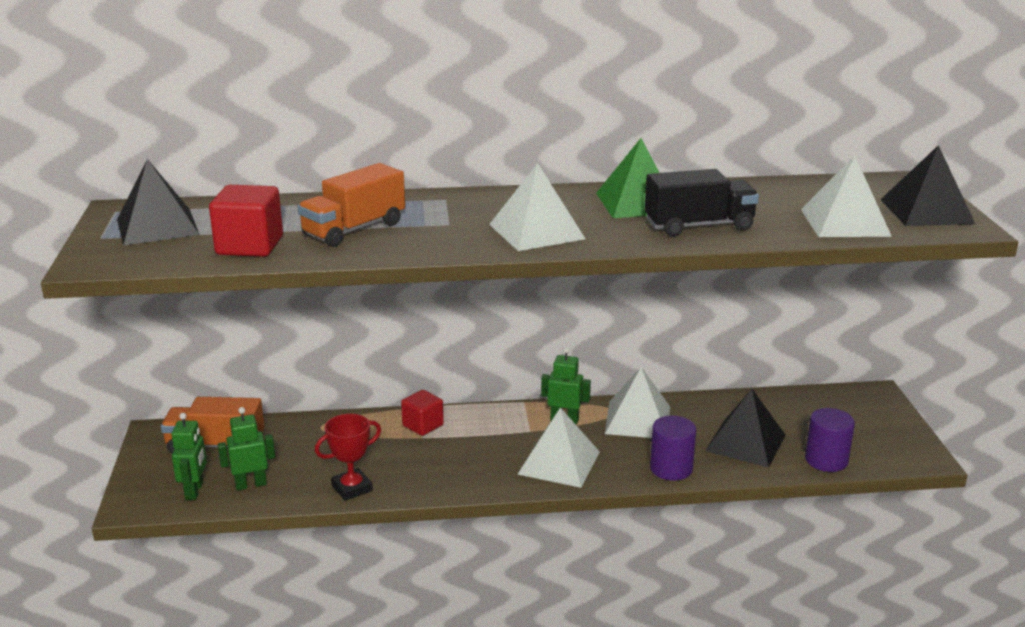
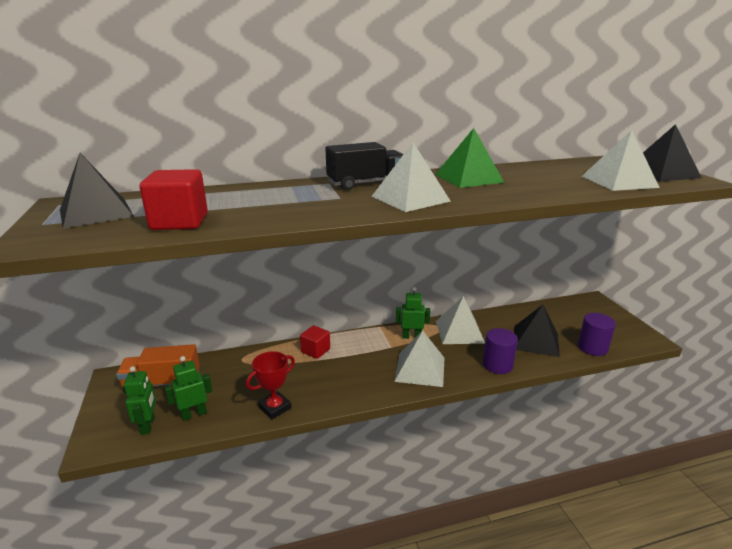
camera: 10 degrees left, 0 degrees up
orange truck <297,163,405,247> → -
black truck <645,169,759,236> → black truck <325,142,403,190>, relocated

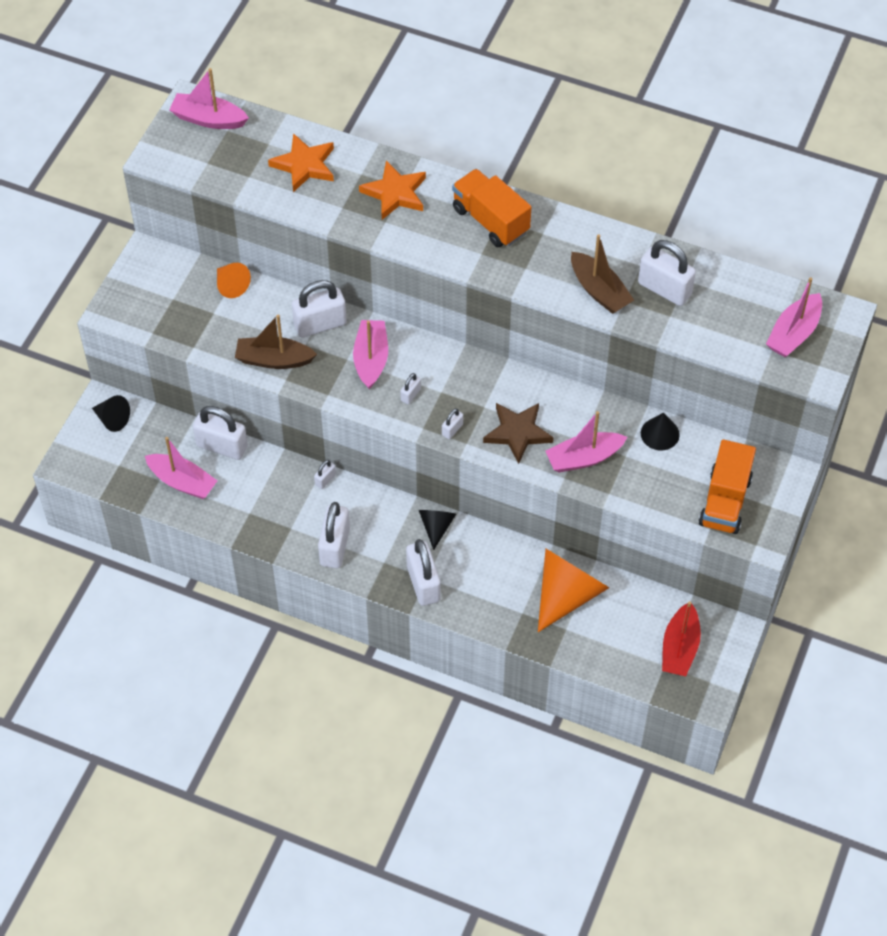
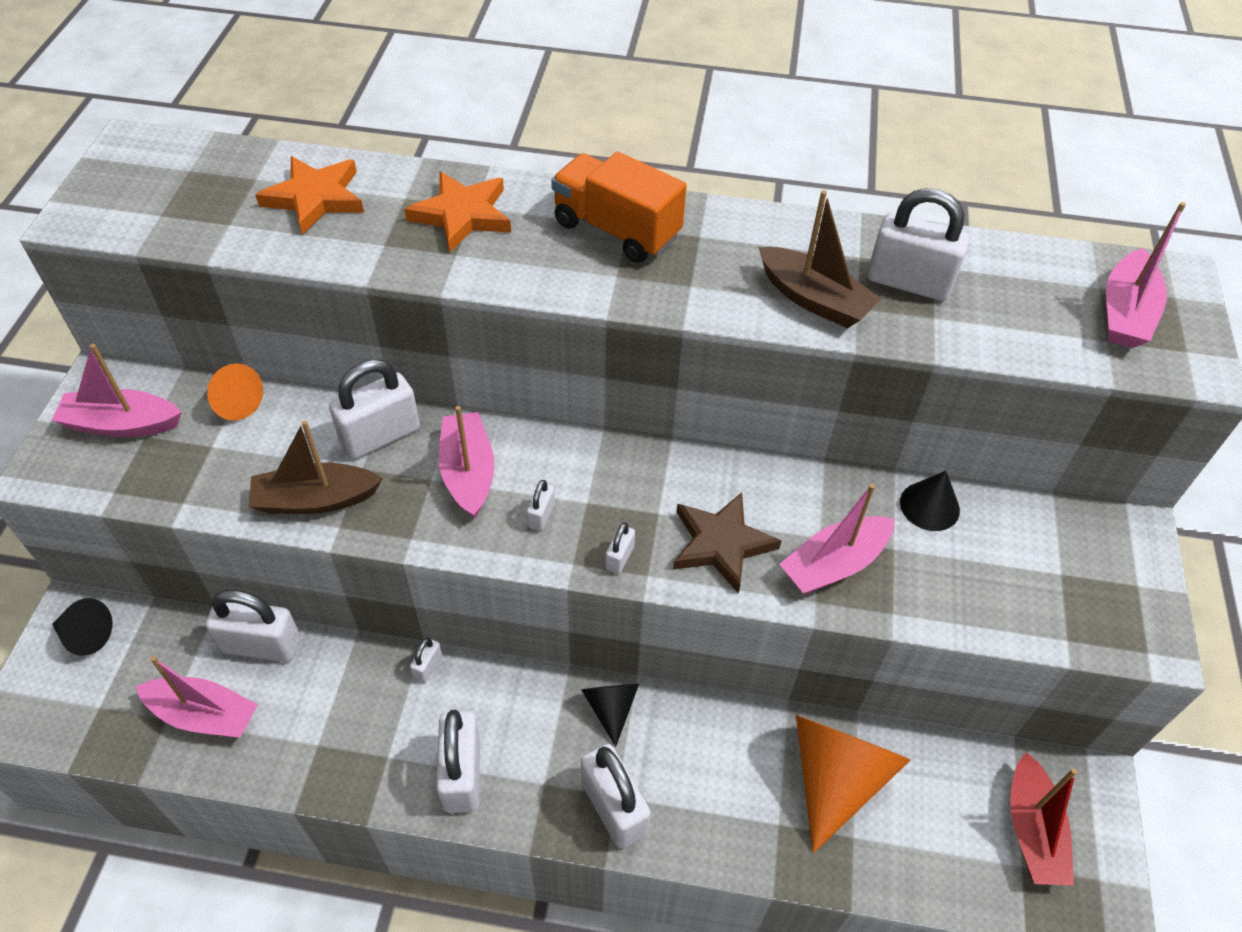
camera: 15 degrees left, 5 degrees down
orange truck <699,440,756,534> → -
pink boat <169,68,249,129> → pink boat <52,344,182,437>, relocated

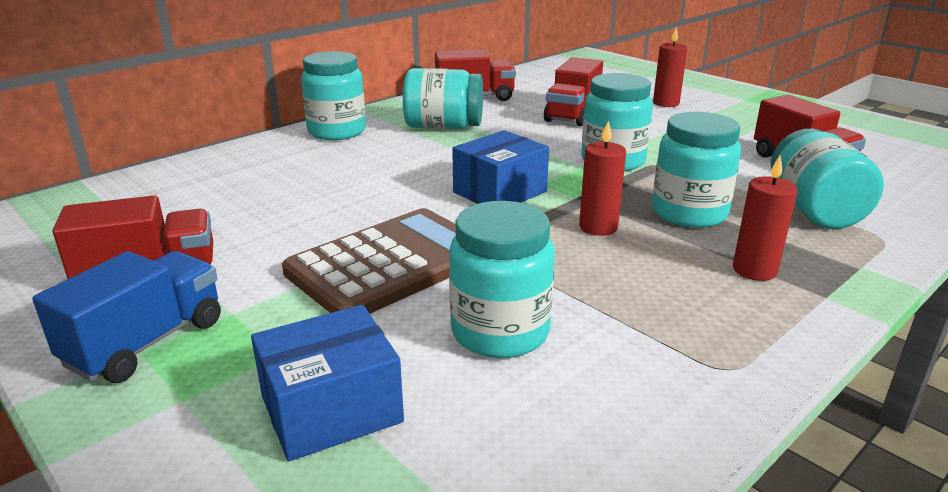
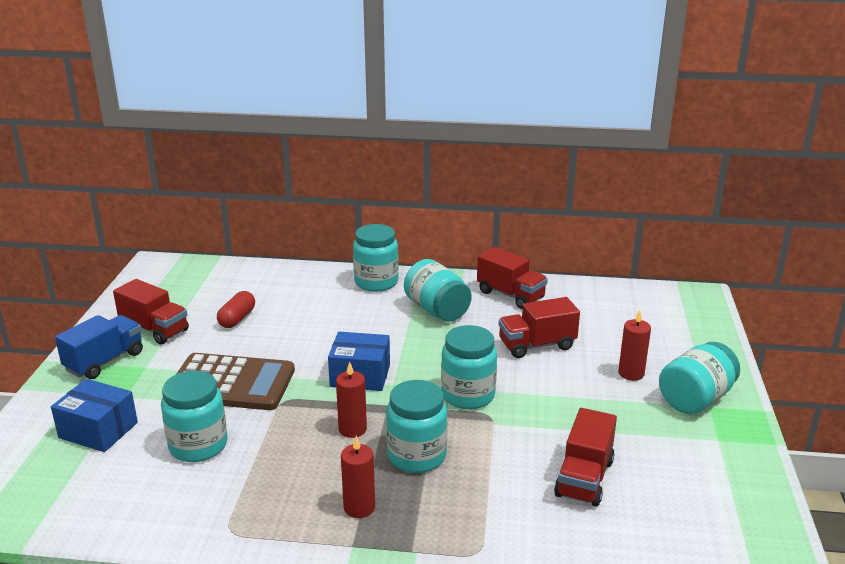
camera: 50 degrees right, 0 degrees up
- → red capsule <217,291,255,328>
turquoise jar <771,129,884,229> → turquoise jar <659,342,740,414>, relocated
blue truck <32,251,221,383> → blue truck <55,315,143,379>, 45 degrees counterclockwise

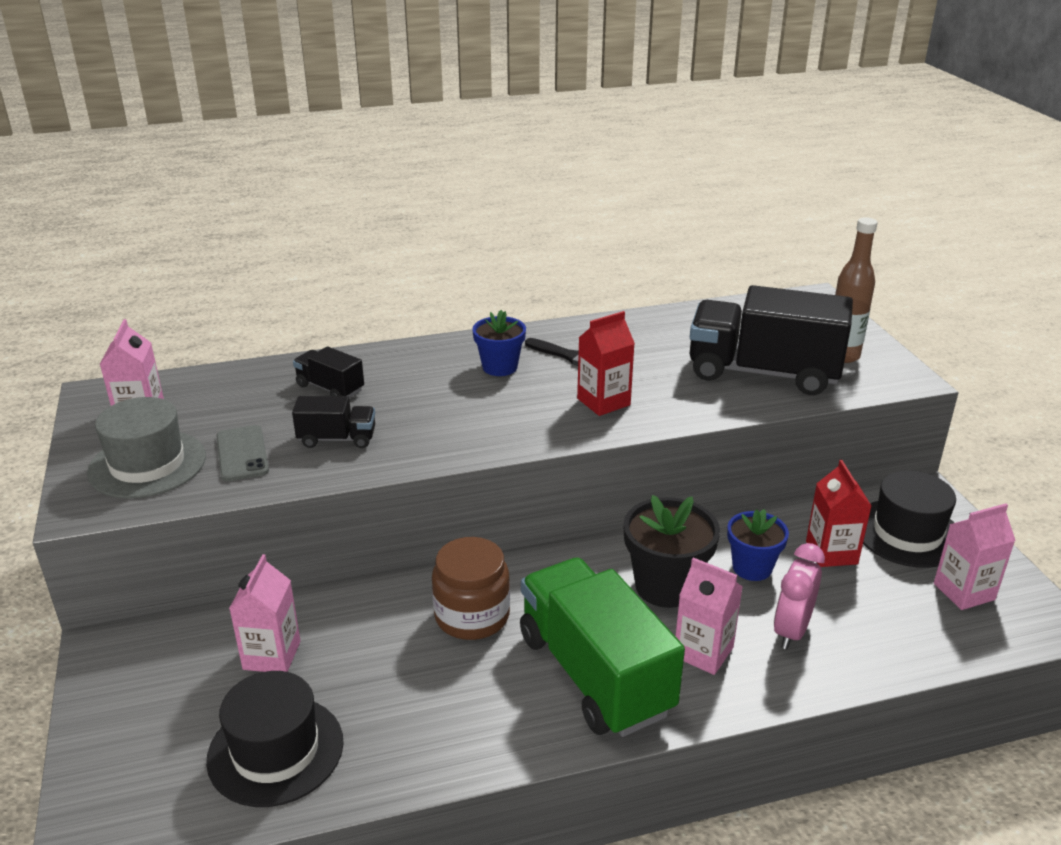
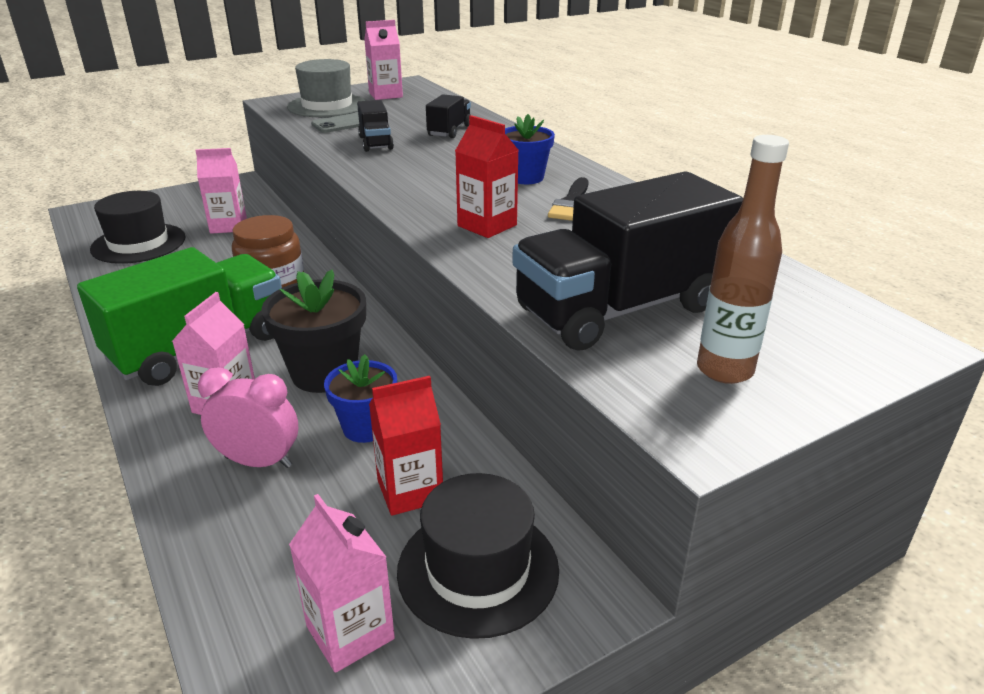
camera: 75 degrees right, 0 degrees up
black truck <690,285,853,395> → black truck <512,172,743,351>, 120 degrees counterclockwise

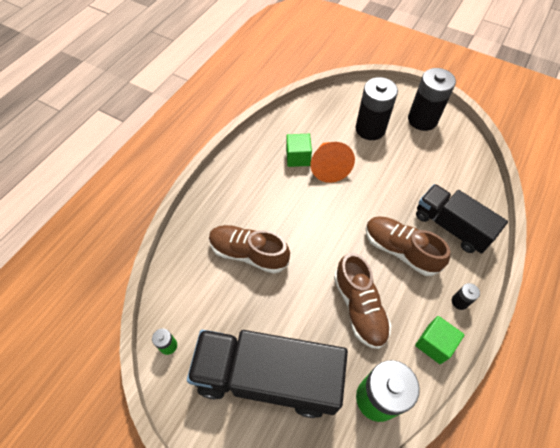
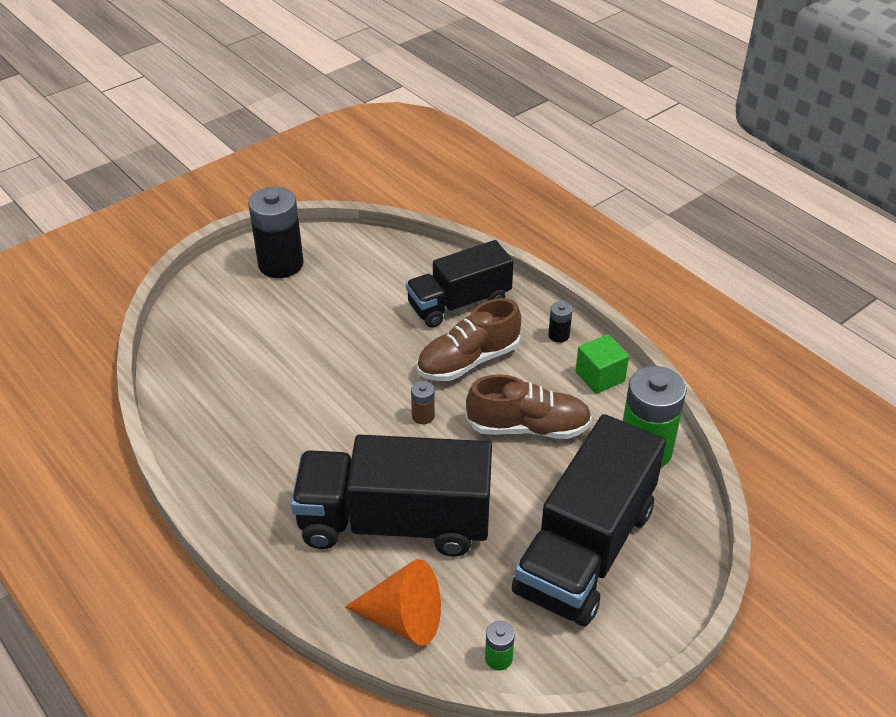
camera: 70 degrees left, 15 degrees down
green cube <286,134,312,167> → -
black battery <355,77,398,140> → -
- → brown battery <411,381,435,424>
orange cone <311,142,355,183> → orange cone <345,559,441,646>, relocated
brown shoe <209,225,290,274> → black truck <291,435,492,557>

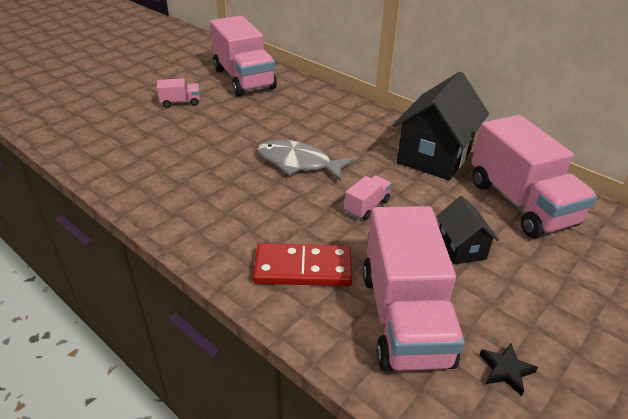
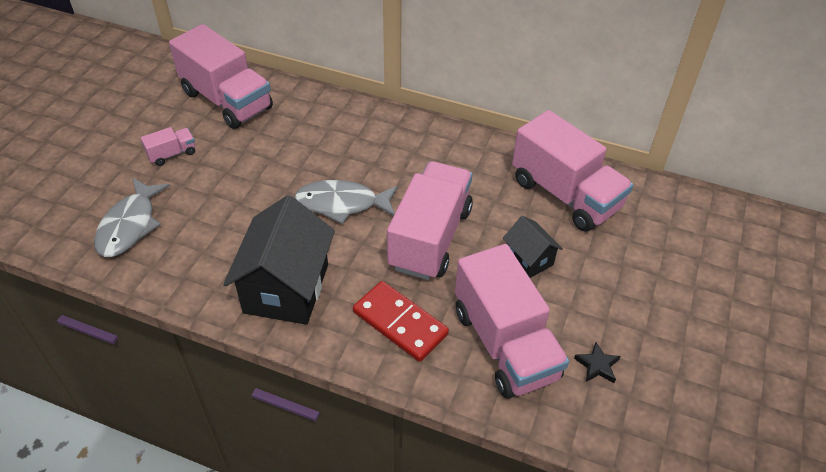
camera: 20 degrees left, 10 degrees up
- → grey fish <94,178,170,257>
black house <393,72,489,181> → black house <223,195,335,325>, relocated
red domino <253,243,352,286> → red domino <353,281,449,362>, 60 degrees clockwise
pink truck <344,175,391,220> → pink truck <387,161,473,280>, x2.32

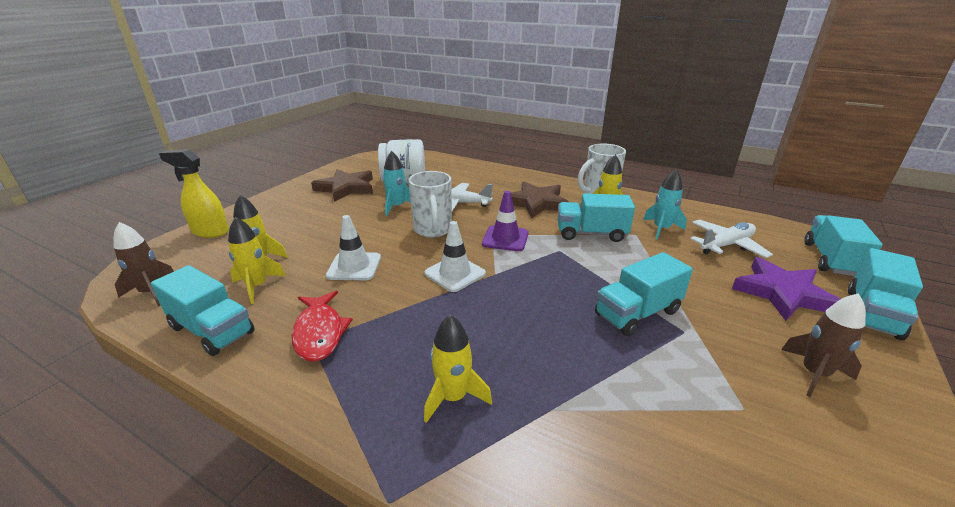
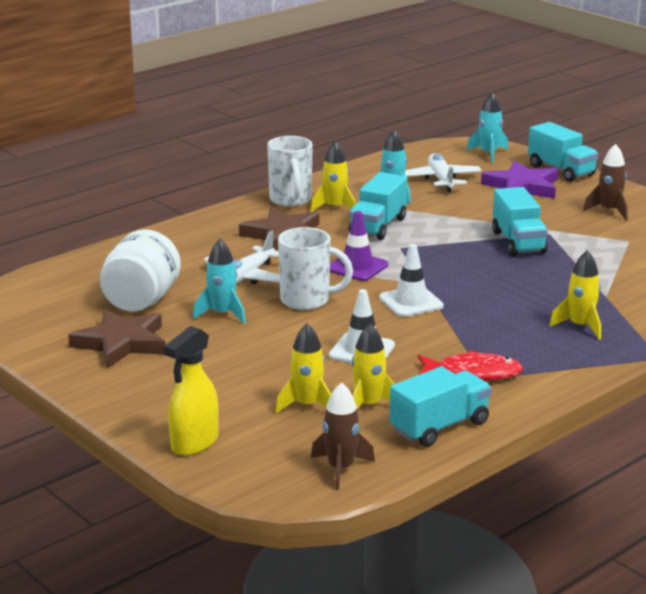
camera: 70 degrees left, 5 degrees down
turquoise truck <804,215,883,276> → turquoise rocket <466,92,508,163>

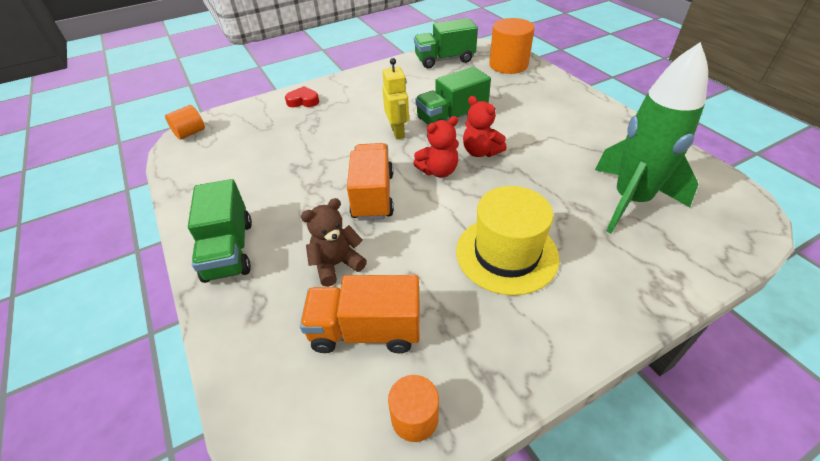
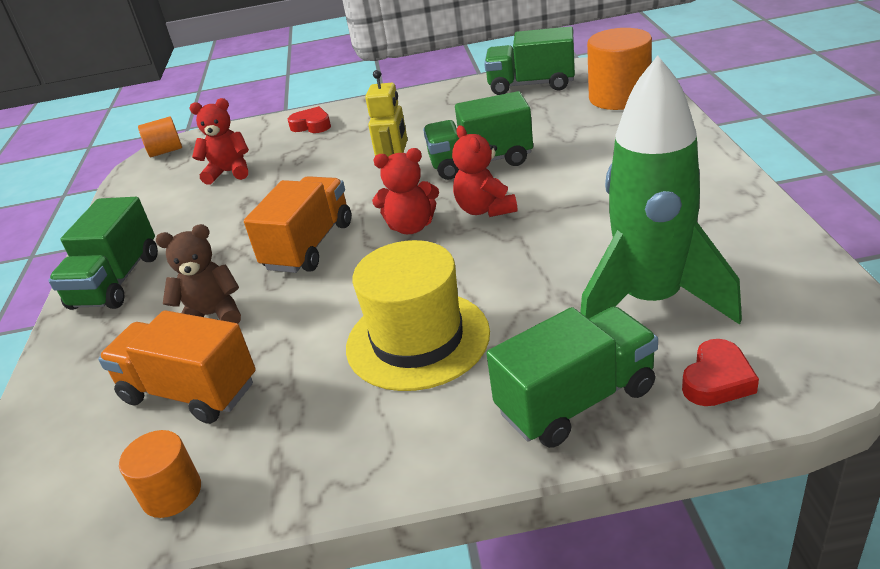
camera: 25 degrees right, 10 degrees down
- → red teddy bear <189,98,249,185>
- → green truck <486,306,658,448>
- → red heart <682,339,759,406>

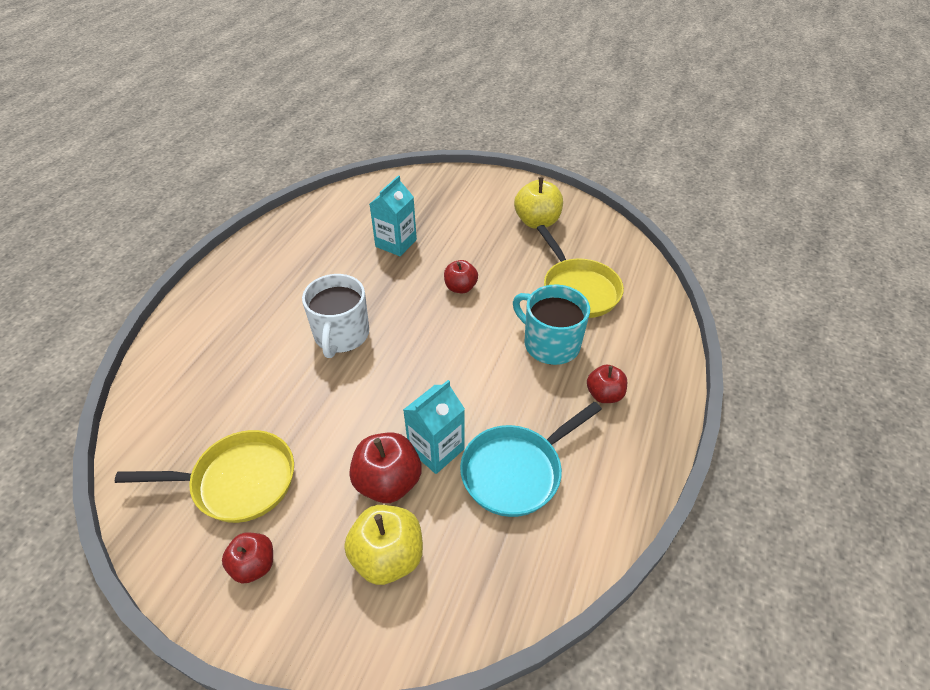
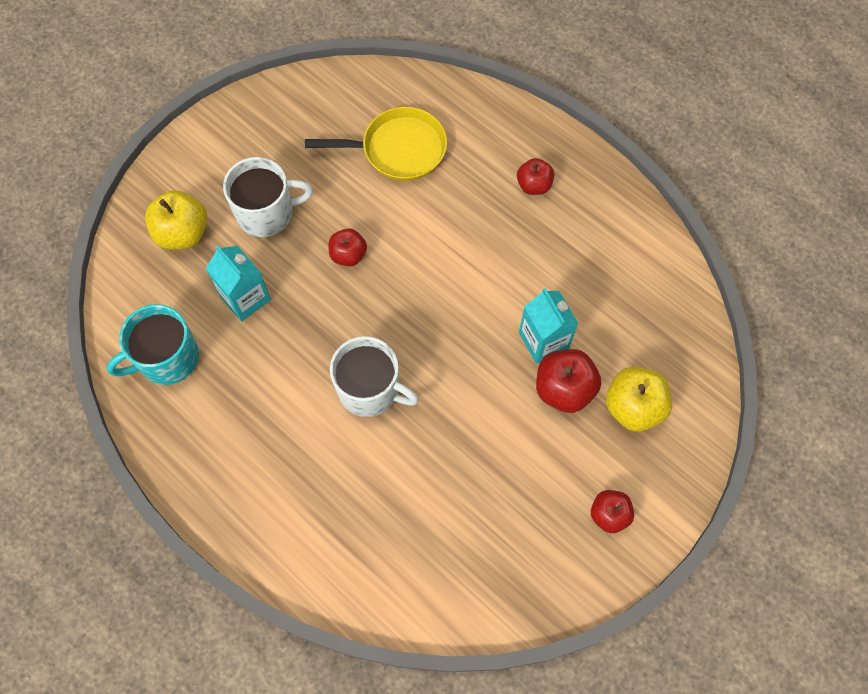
camera: 70 degrees left, 20 degrees up
yellow pan <115,430,294,523> → -
turquoise pan <460,402,602,517> → -
- → white mug <223,157,313,237>
turquoise mug <513,284,590,365> → turquoise mug <107,304,199,385>, relocated
yellow apple <514,177,563,229> → yellow apple <145,190,207,250>, relocated

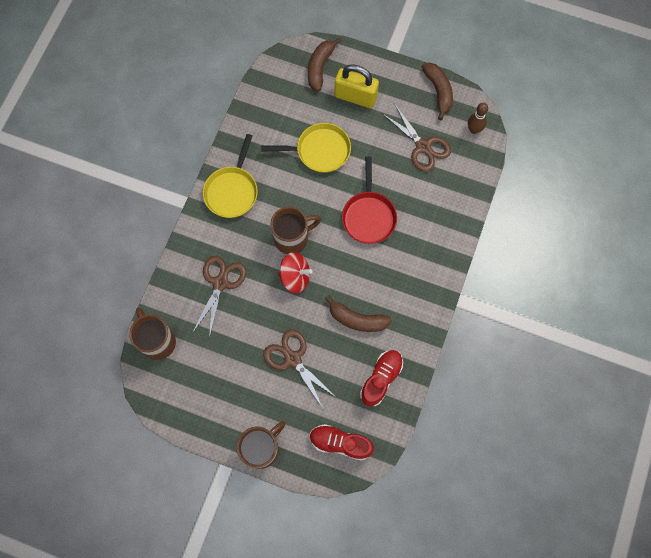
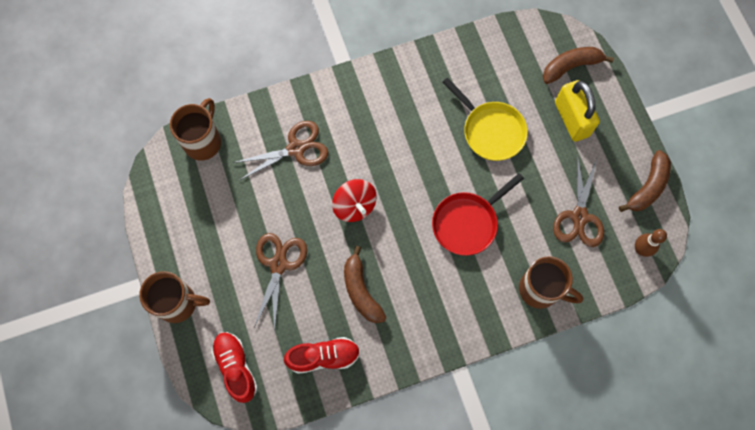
camera: 50 degrees right, 0 degrees up
yellow pan <203,134,258,218> → -
brown mug <270,207,321,254> → brown mug <519,256,583,309>, relocated

